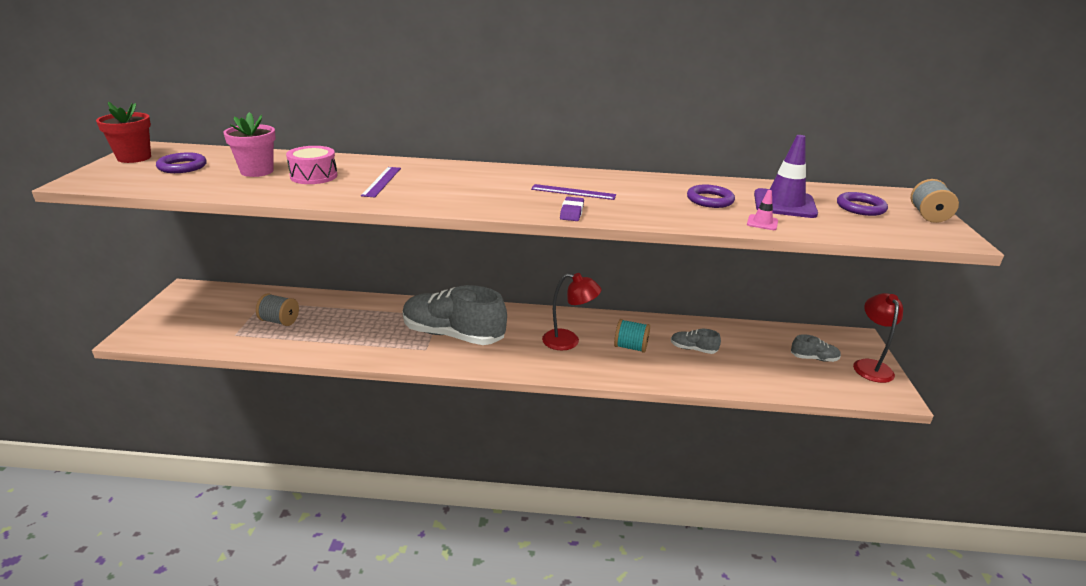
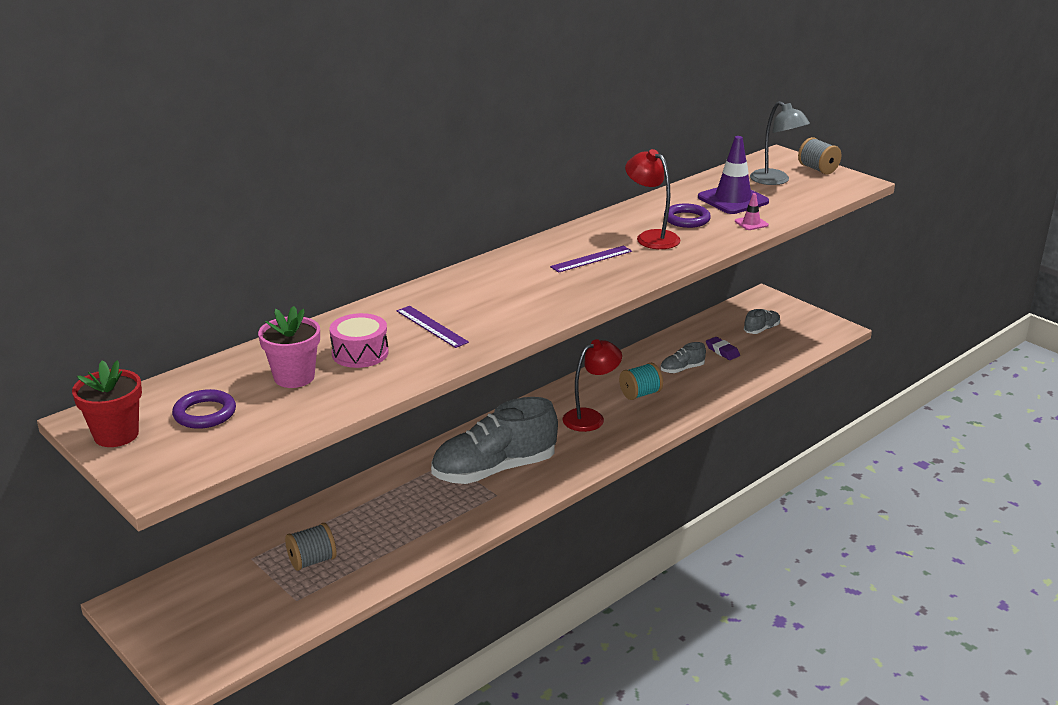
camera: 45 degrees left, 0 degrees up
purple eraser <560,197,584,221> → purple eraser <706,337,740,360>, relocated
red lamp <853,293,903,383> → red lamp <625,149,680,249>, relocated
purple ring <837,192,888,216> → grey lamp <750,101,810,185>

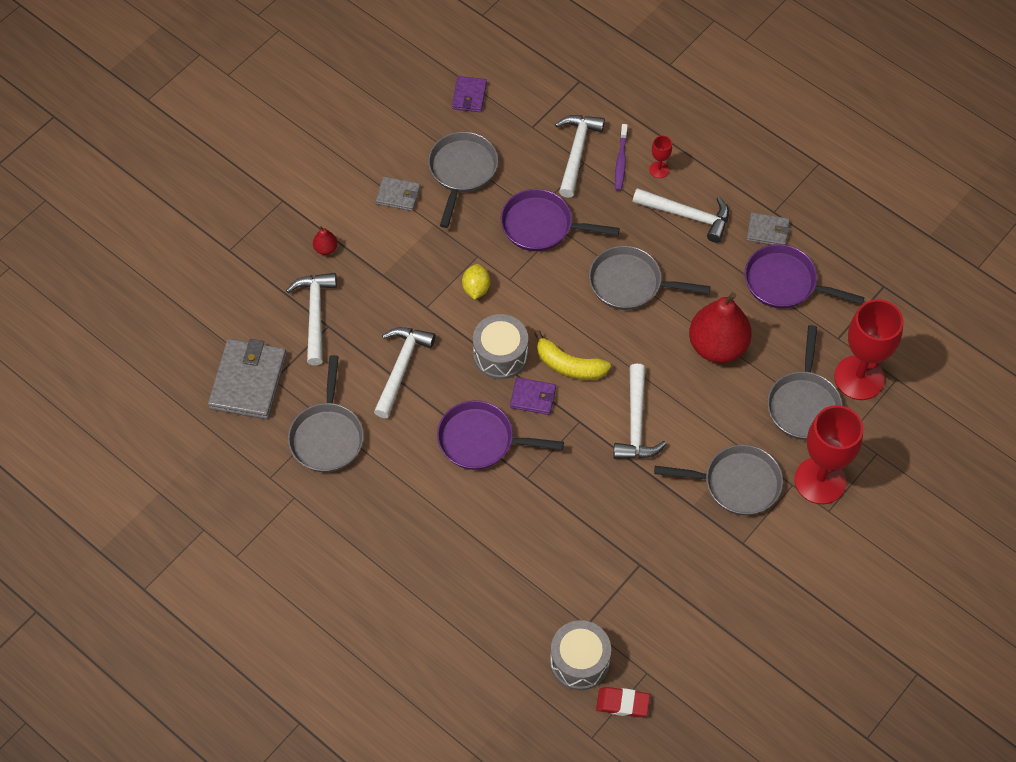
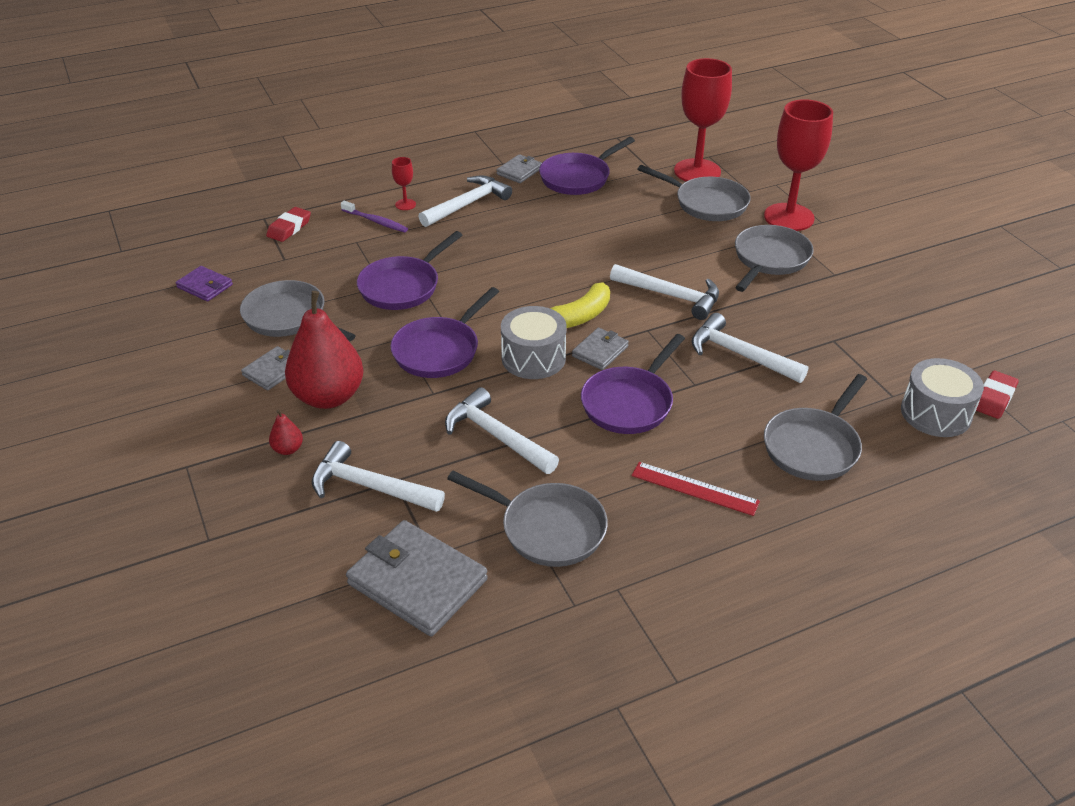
camera: 65 degrees left, 20 degrees down
- → red eraser <266,207,311,242>
- → red ruler <631,462,760,516>
white hammer <555,115,605,198> → white hammer <691,313,808,383>, relocated
grey pan <589,246,711,310> → grey pan <764,374,867,481>, relocated
red pear <689,292,752,363> → red pear <285,291,364,409>, relocated
yellow lemon <462,264,490,300> → purple pan <390,287,499,378>
purple wallet <510,377,556,415> → grey wallet <572,328,629,370>

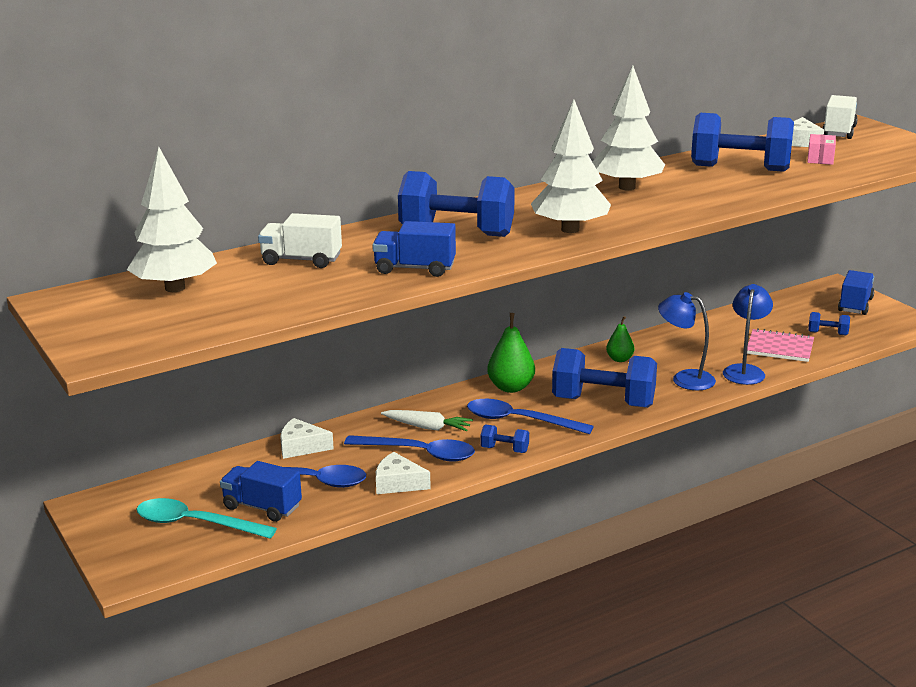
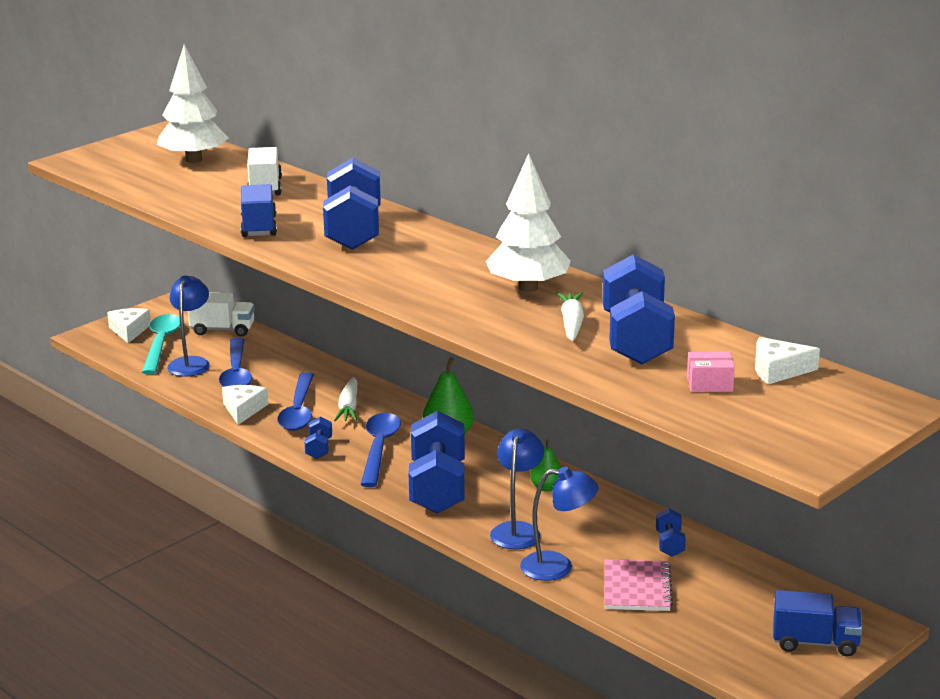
camera: 75 degrees right, 0 degrees up
white tree <531,99,611,233> → -
- → white carrot <556,292,584,341>
white cheese <280,418,334,459> → white cheese <107,308,151,343>, relocated
blue dumbbell <808,312,850,335> → blue dumbbell <656,508,686,557>, relocated
white truck <822,95,858,139> → white truck <188,293,255,337>, relocated
blue truck <220,461,302,522> → blue lamp <167,275,210,377>

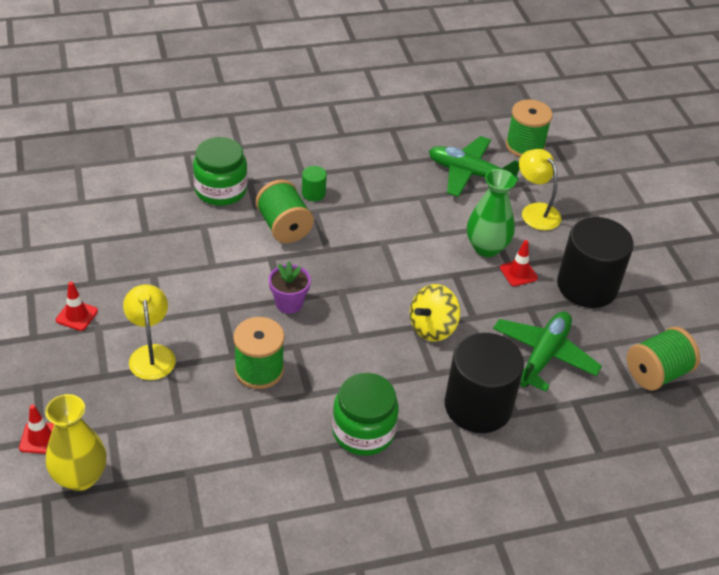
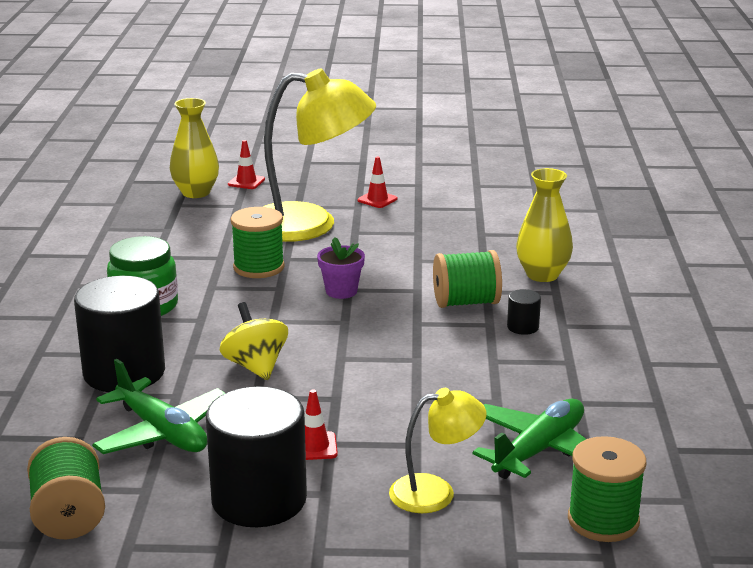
camera: 110 degrees right, 20 degrees down
green vase <467,169,516,257> → -
green jar <193,137,248,206> → yellow vase <516,168,573,282>
green cylinder <302,166,327,201> → black cylinder <507,289,541,335>
yellow lamp <123,285,176,380> → yellow lamp <263,68,376,242>, x1.97

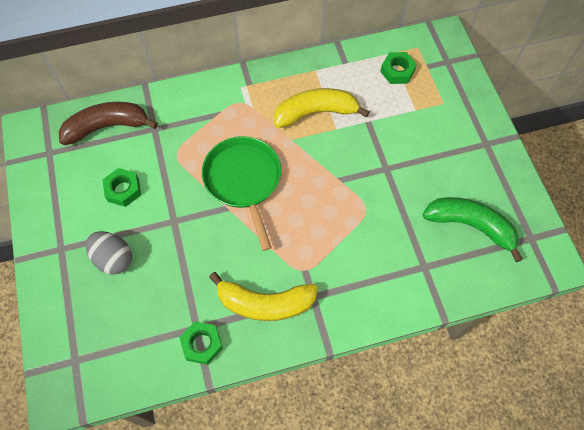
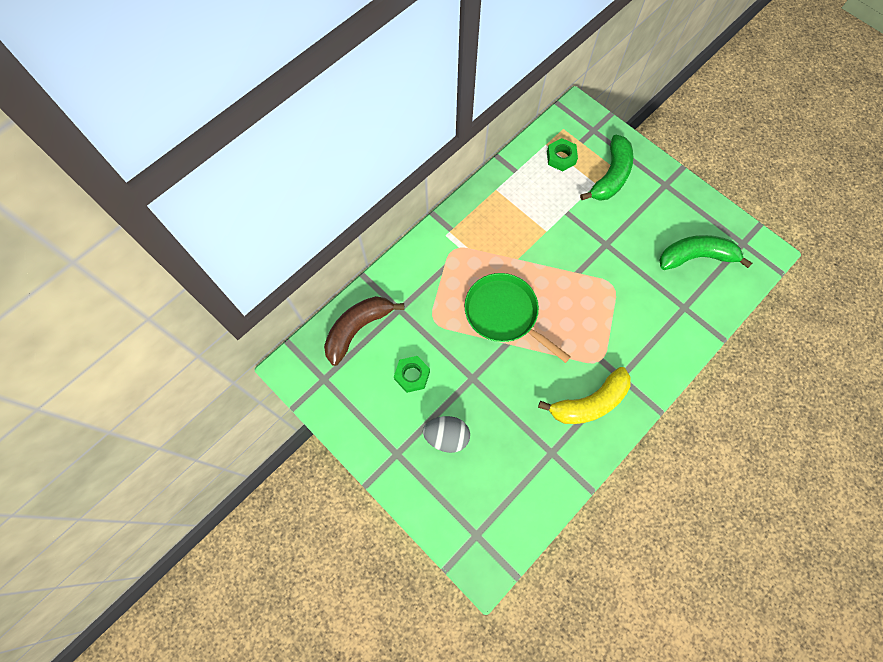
camera: 30 degrees left, 5 degrees up
green nut <179,321,223,365> → -
yellow banana <274,88,370,128> → -
- → green banana <580,135,633,201>

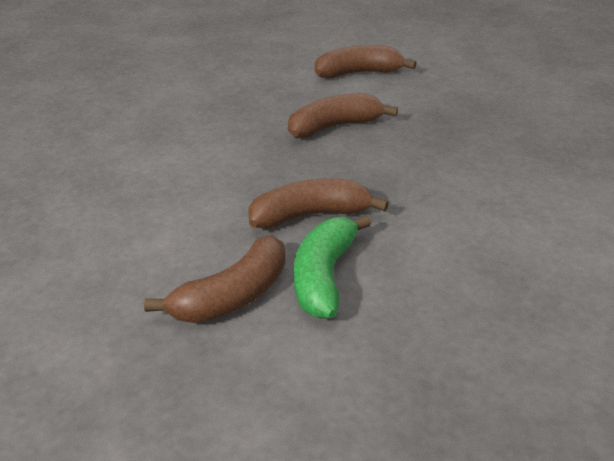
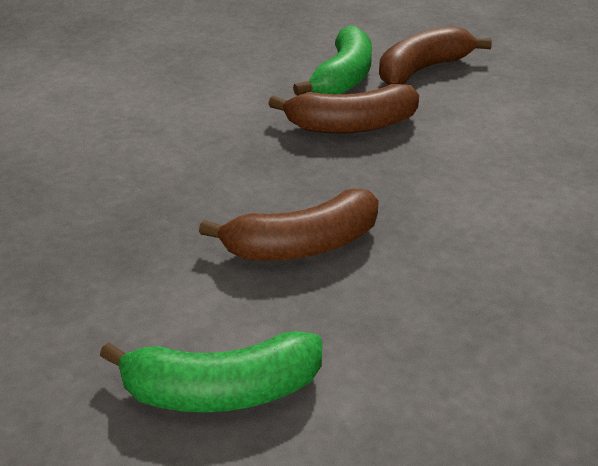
camera: 175 degrees left, 0 degrees up
brown banana <315,45,417,78> → green banana <100,331,322,413>

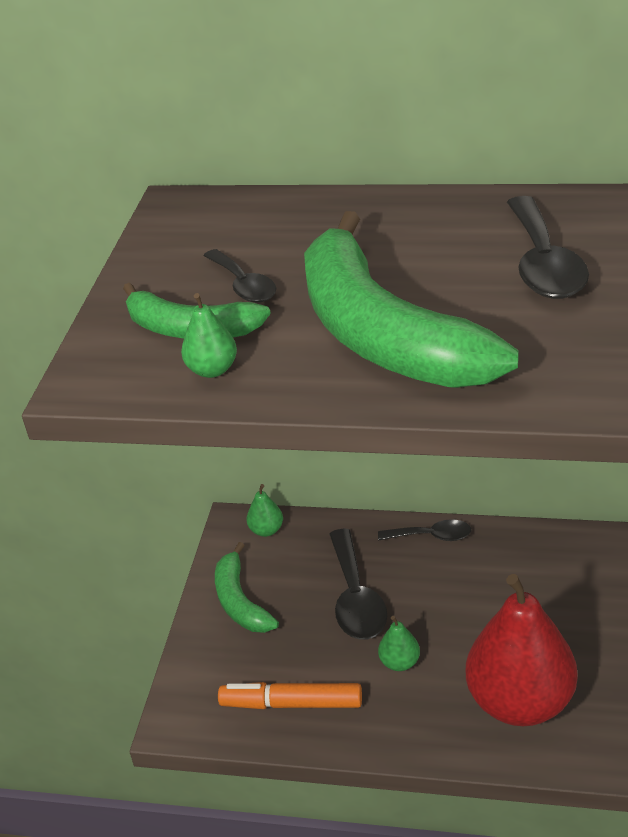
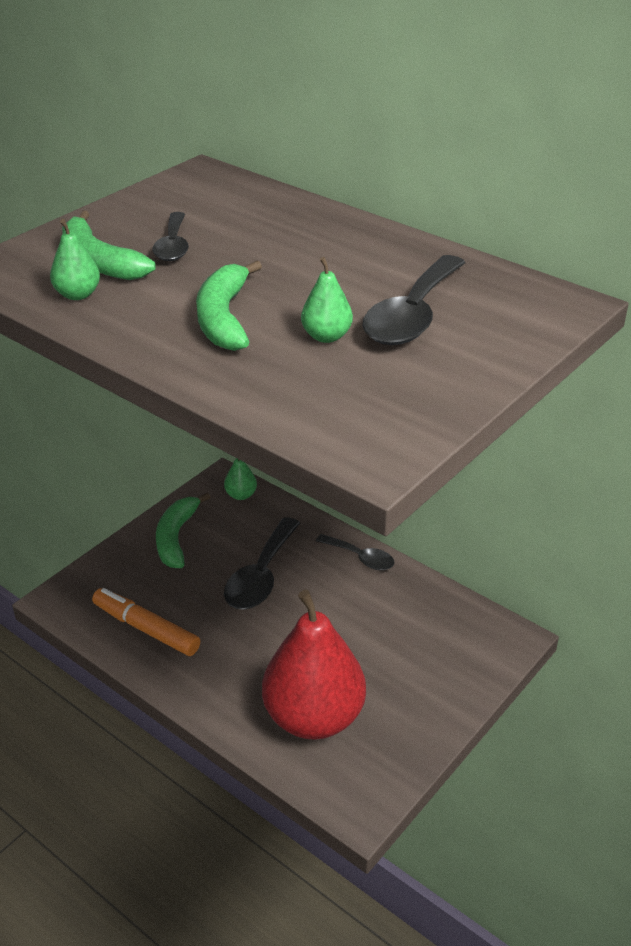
camera: 25 degrees right, 0 degrees up
green pear <378,616,420,671> → green pear <301,257,353,343>, relocated
green banana <304,211,519,388> → green banana <196,260,262,351>, x0.53

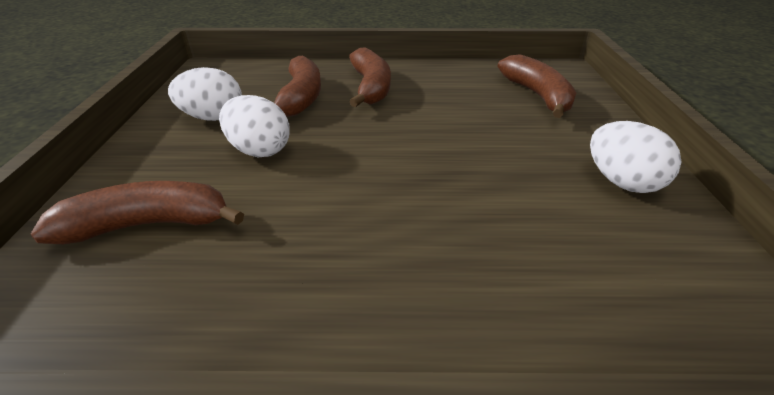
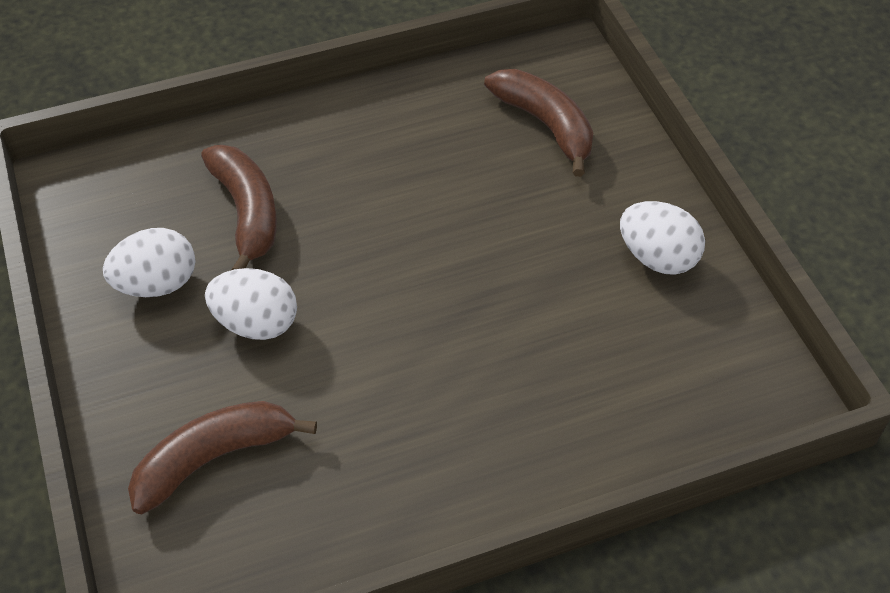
camera: 20 degrees left, 15 degrees up
brown banana <349,47,391,107> → -

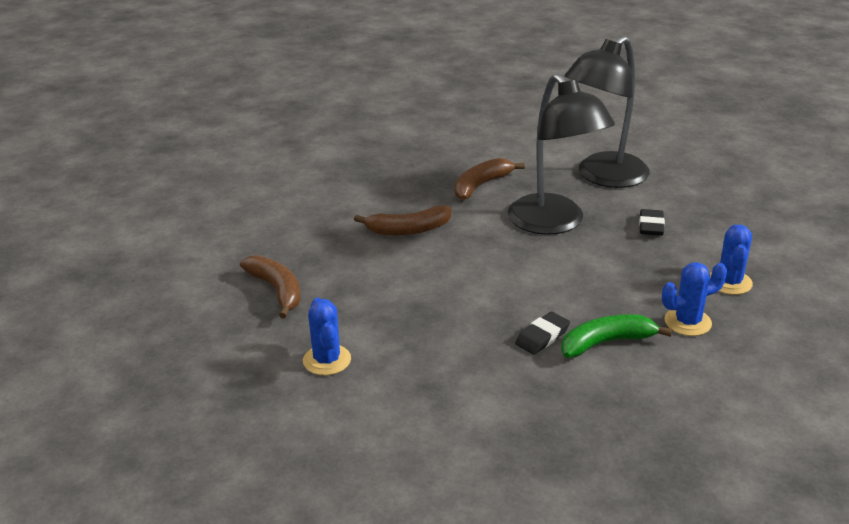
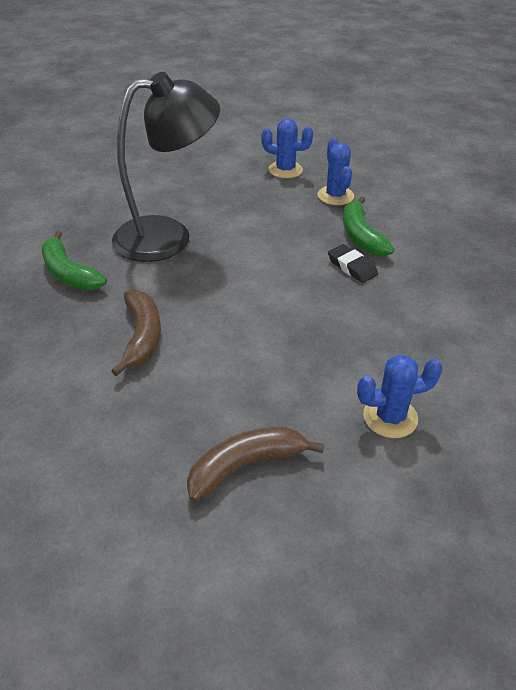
camera: 85 degrees left, 10 degrees up
black lamp <564,36,650,188> → -
black eraser <639,209,665,236> → -
brown banana <454,158,525,200> → green banana <42,231,107,290>

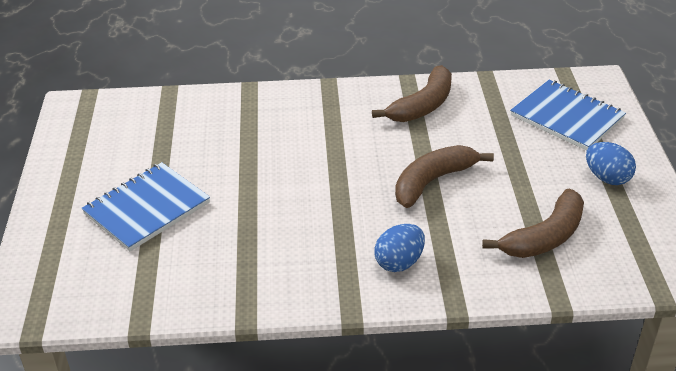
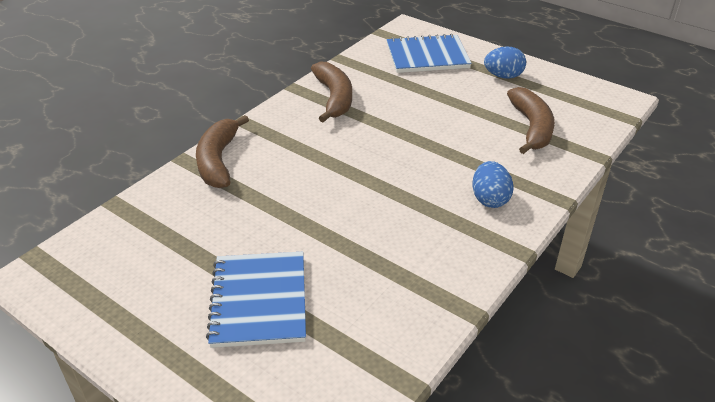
camera: 50 degrees left, 0 degrees up
brown banana <395,145,494,208> → brown banana <196,115,249,188>, relocated

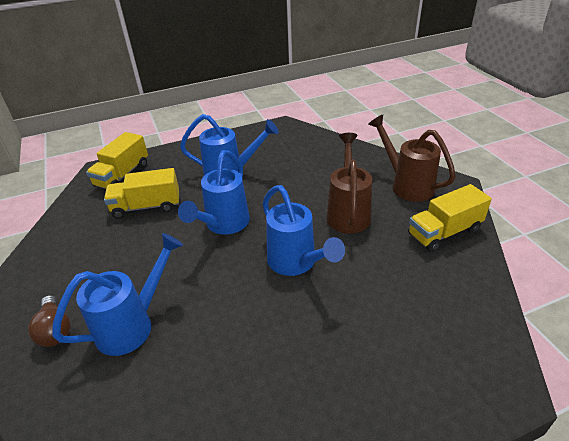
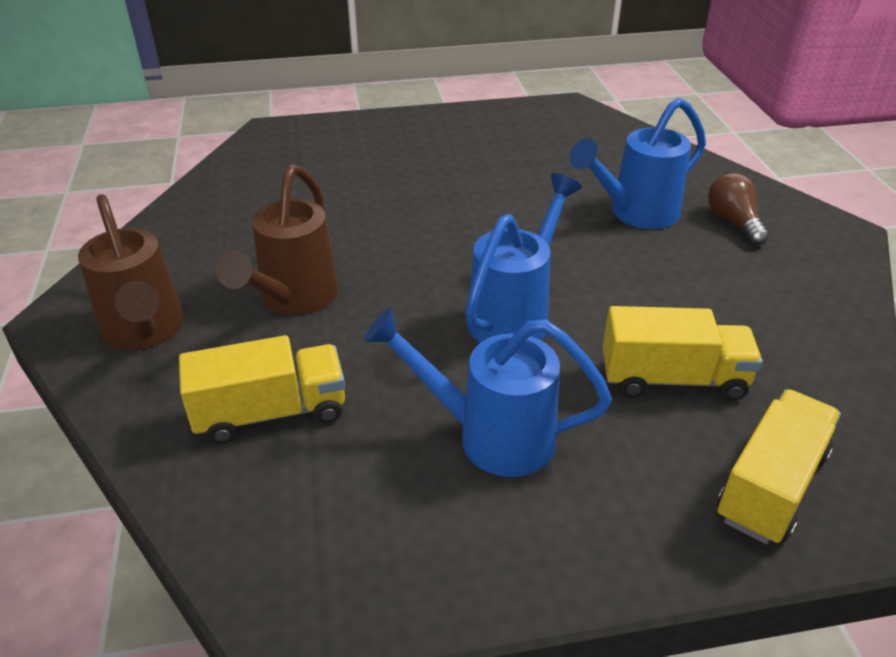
camera: 170 degrees left, 0 degrees up
blue watering can <263,185,345,276> → -
yellow truck <408,184,492,252> → yellow truck <179,335,345,444>, relocated

